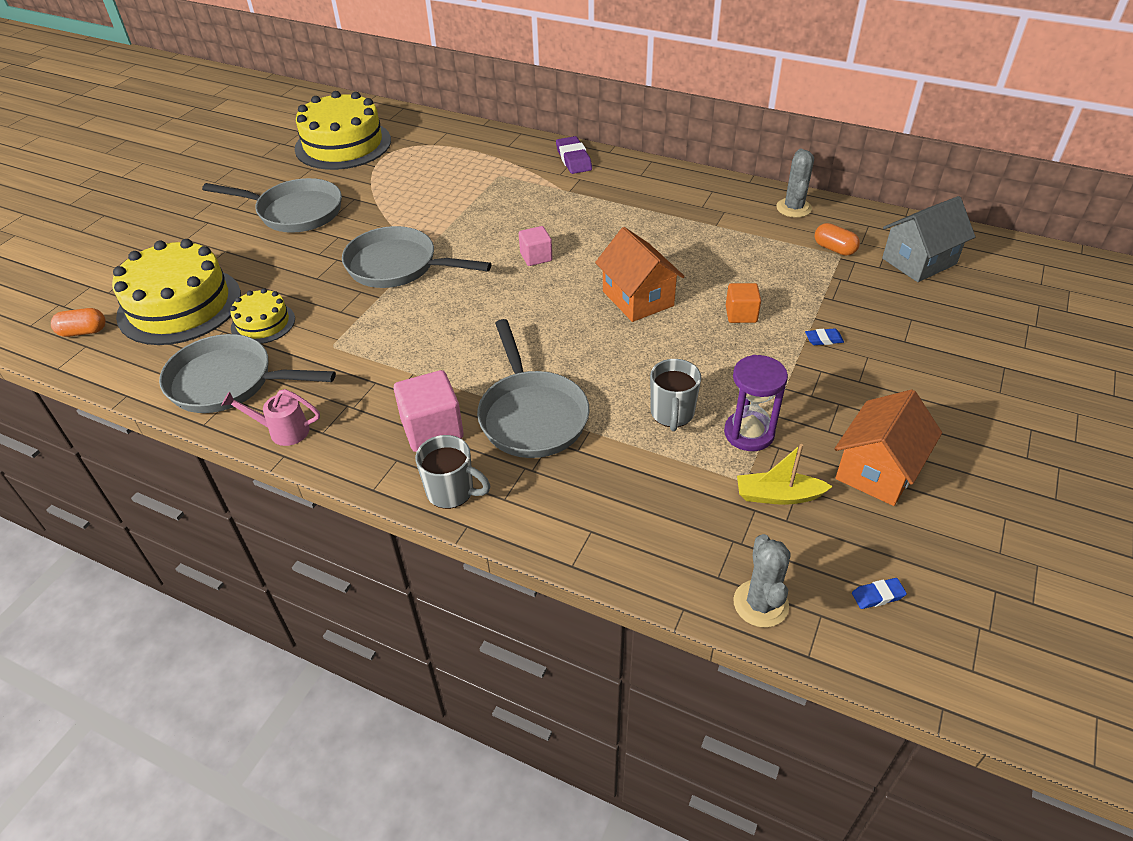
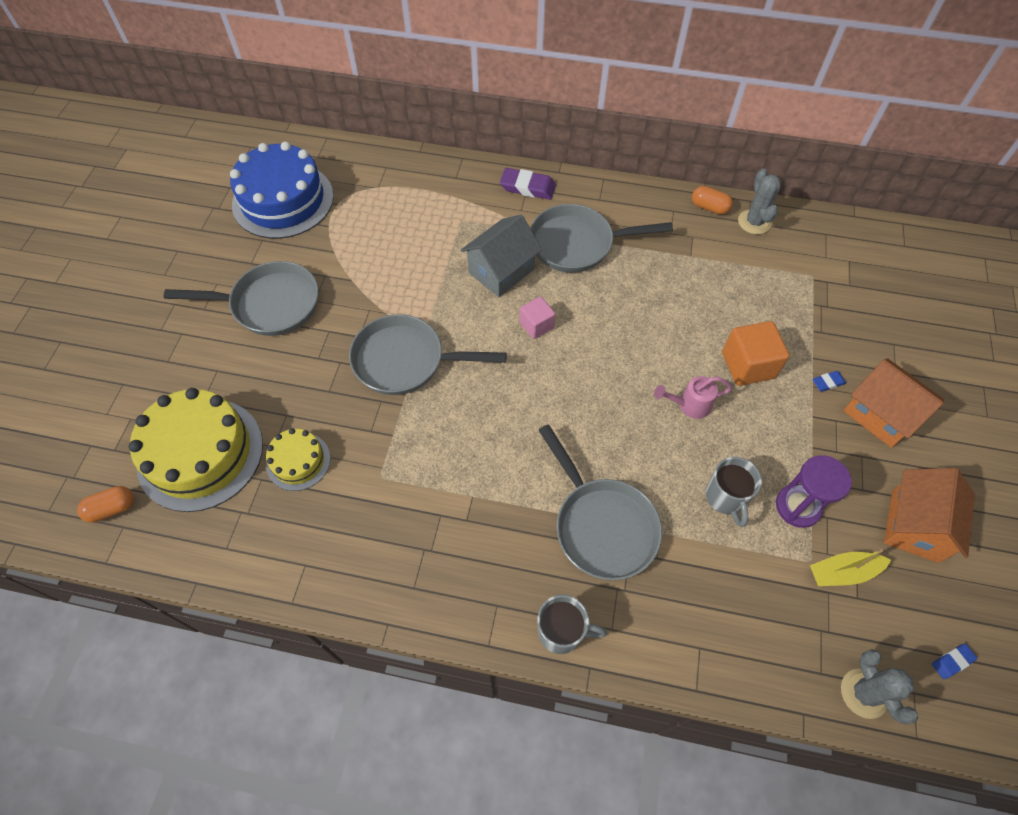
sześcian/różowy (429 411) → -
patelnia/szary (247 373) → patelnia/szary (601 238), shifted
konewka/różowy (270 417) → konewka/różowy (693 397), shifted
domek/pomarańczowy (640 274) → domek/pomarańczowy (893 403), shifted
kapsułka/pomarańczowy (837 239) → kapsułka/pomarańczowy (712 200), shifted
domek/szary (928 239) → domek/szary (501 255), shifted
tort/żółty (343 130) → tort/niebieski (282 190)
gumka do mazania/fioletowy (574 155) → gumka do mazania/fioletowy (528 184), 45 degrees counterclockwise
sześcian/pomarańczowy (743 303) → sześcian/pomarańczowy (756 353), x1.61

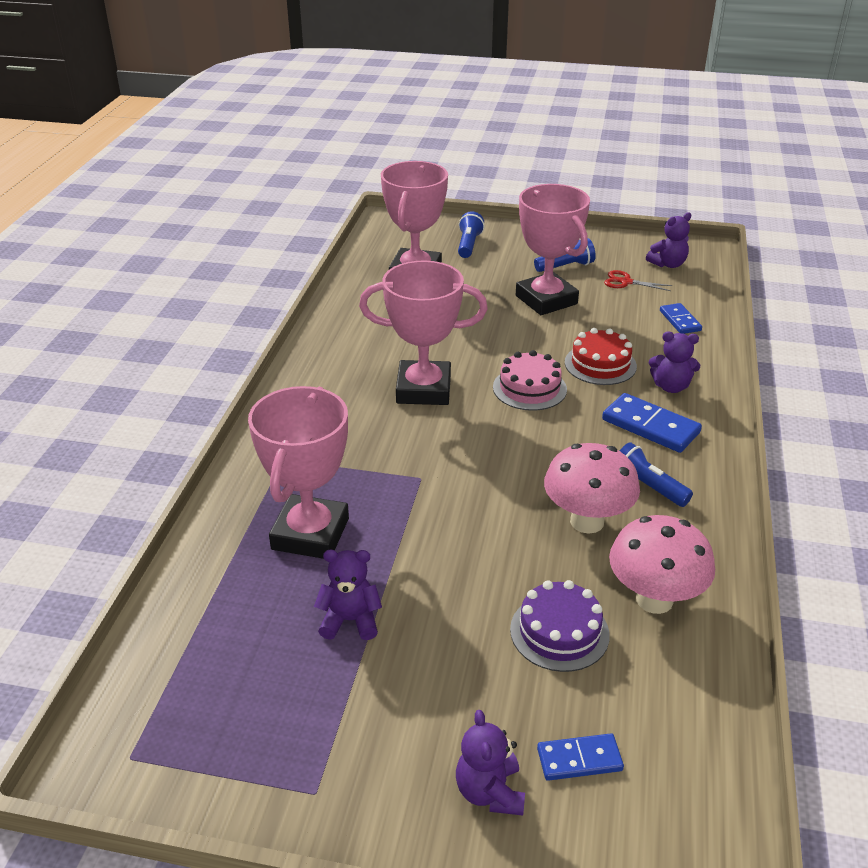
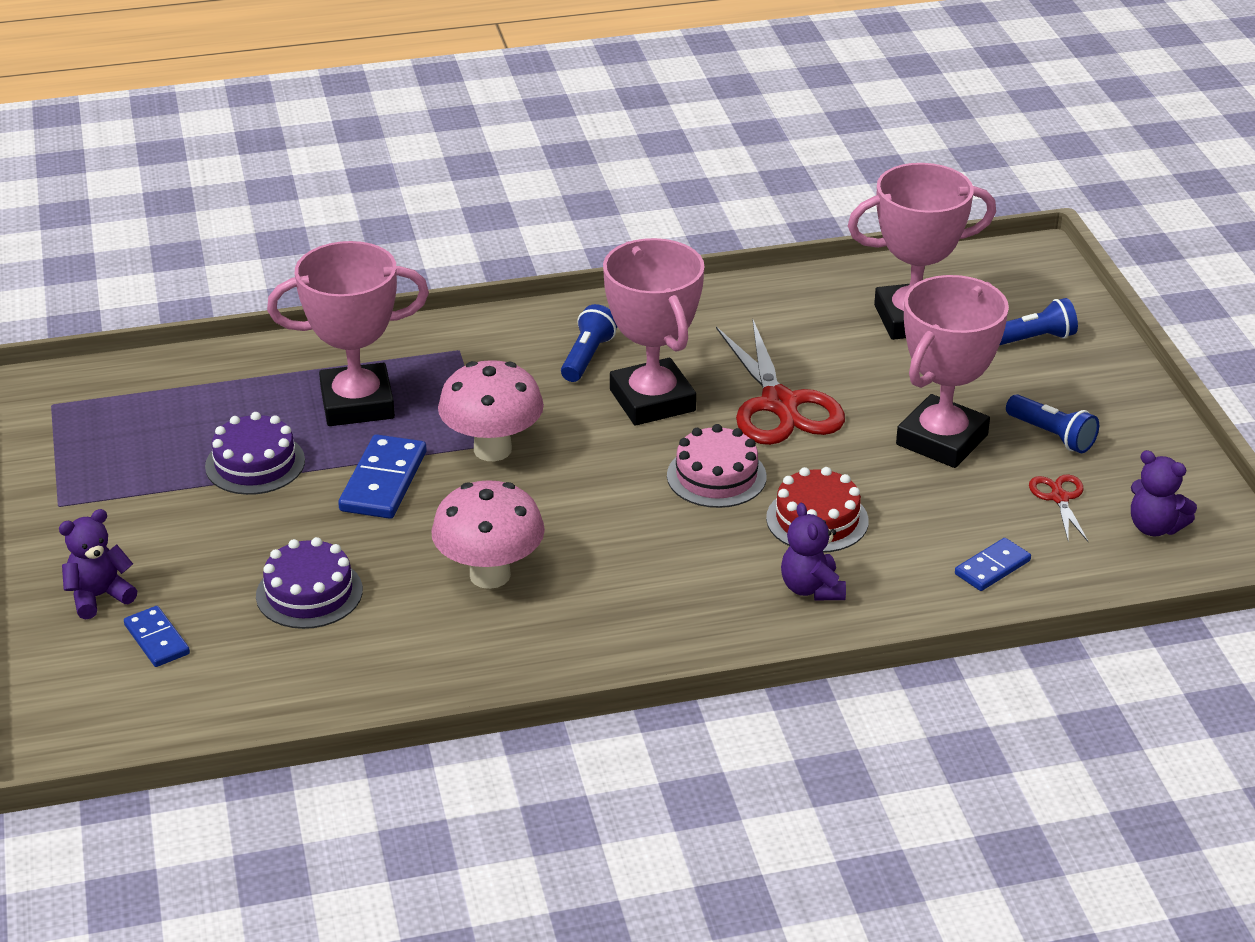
- → nożyczki/czerwony (780 382)
kostka domina/niebieski (652 423) → kostka domina/niebieski (382 476), shifted
grzyb/różowy (662 564) → grzyb/różowy (491 410), shifted
latarka/niebieski (656 474) → latarka/niebieski (589 343), shifted
miś/fioletowy (348 594) → tort/fioletowy (255 453)

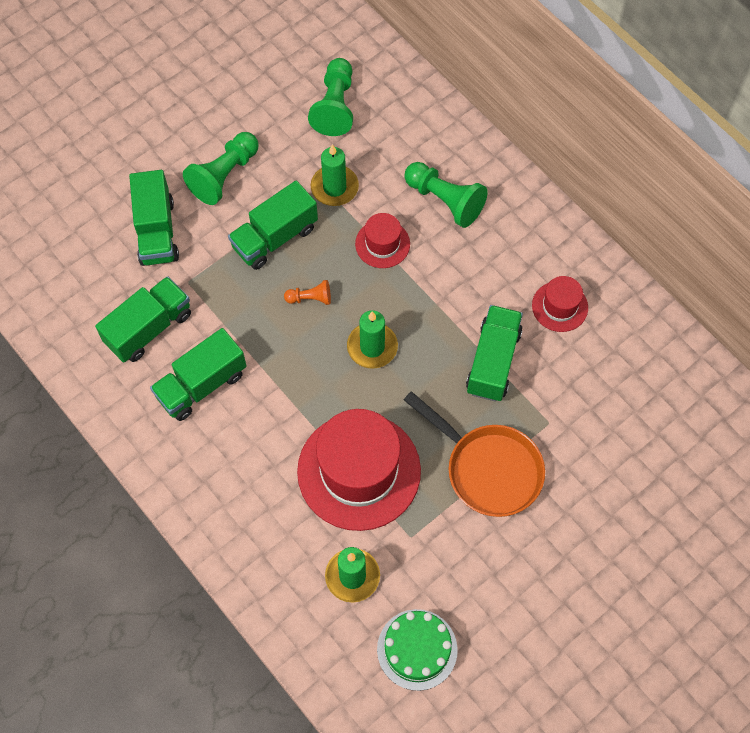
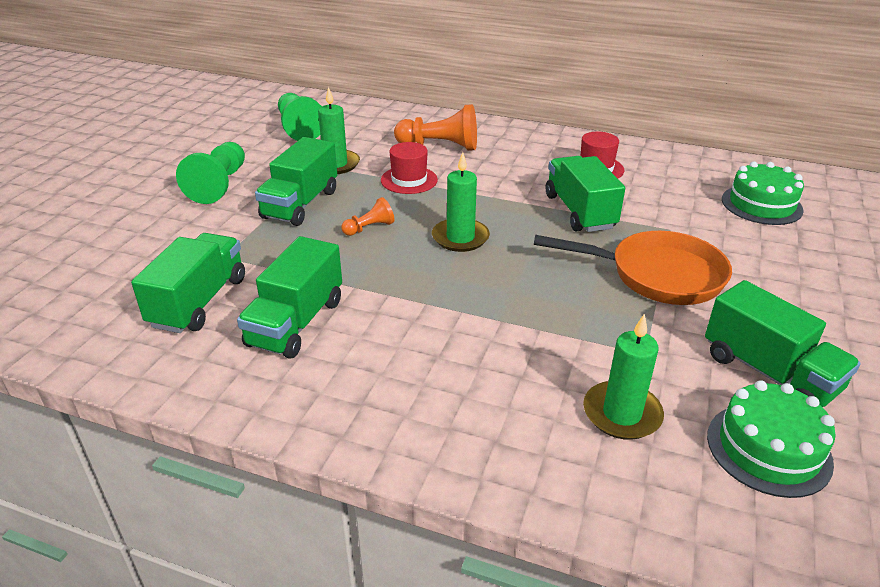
kapelusz/czerwony (359 470) → -
- → tort/zielony (763 193)
ciężarówka/zielony (154 218) → ciężarówka/zielony (783 343), shifted
pionek/zielony (446 195) → pionek/pomarańczowy (435 127)

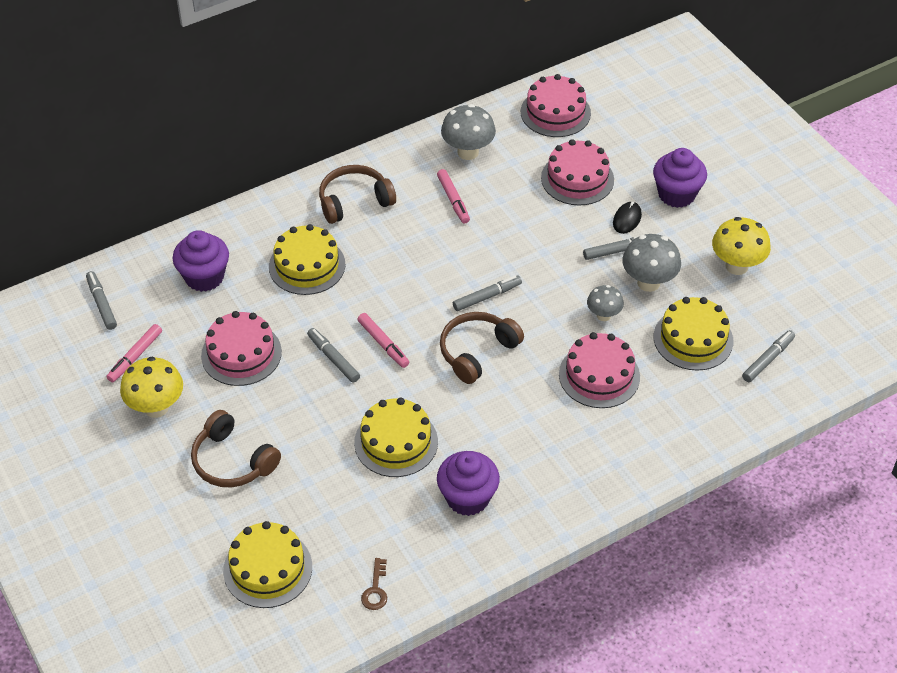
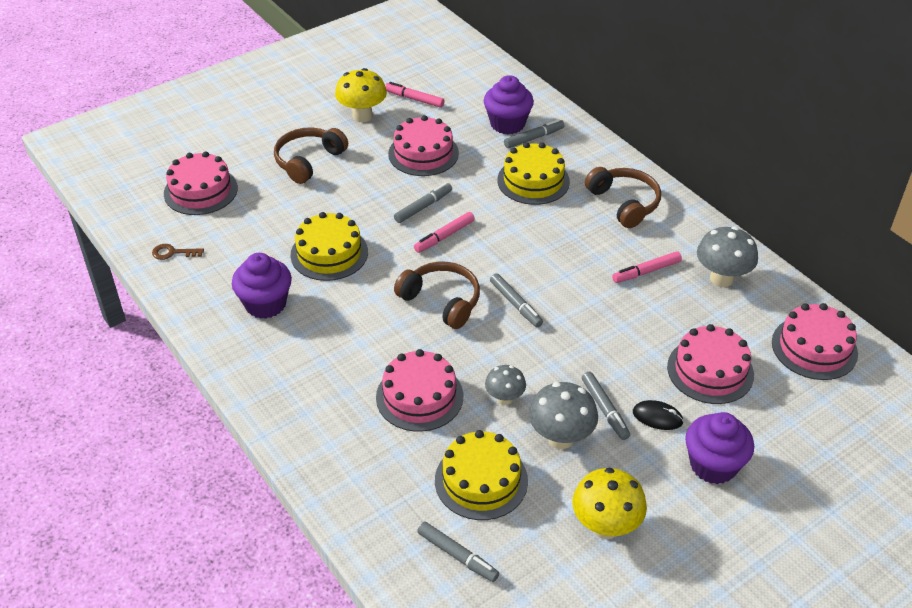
flamaster/szary (101 300) → flamaster/szary (534 133), shifted
tort/żółty (267 564) → tort/różowy (201 183)

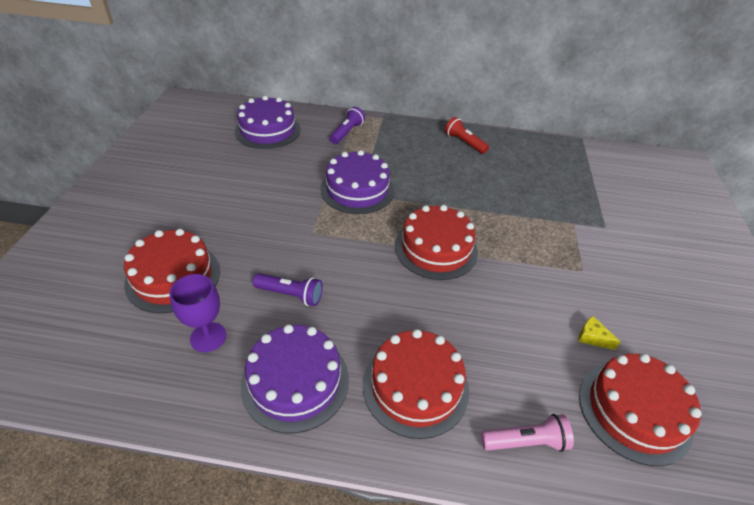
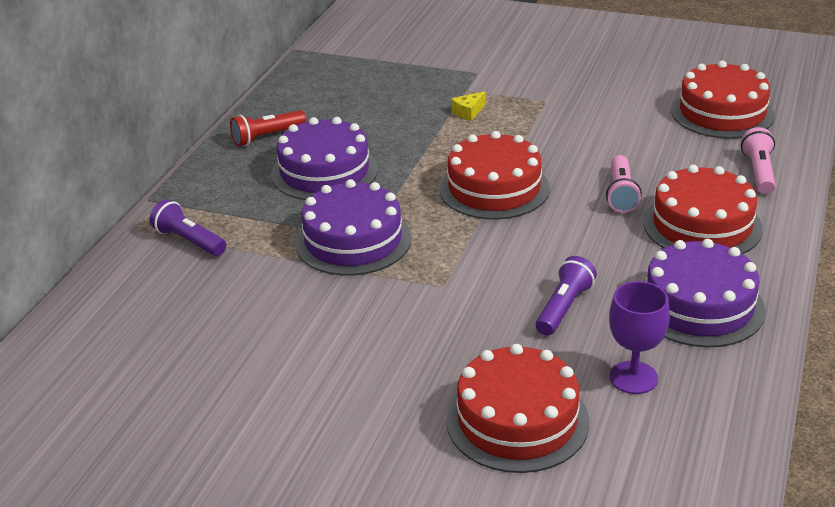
- → latarka/różowy (624 184)
tort/fioletowy (268 122) → tort/fioletowy (324 158), shifted
ser/żółty (599 333) → ser/żółty (468 106), shifted

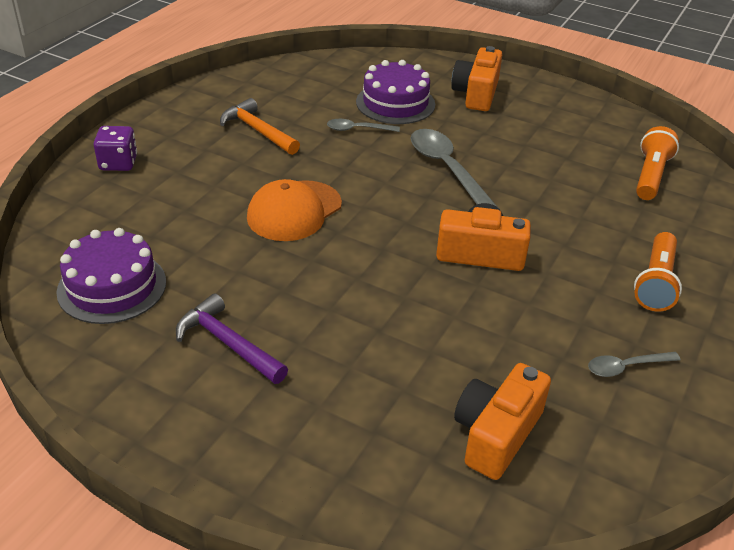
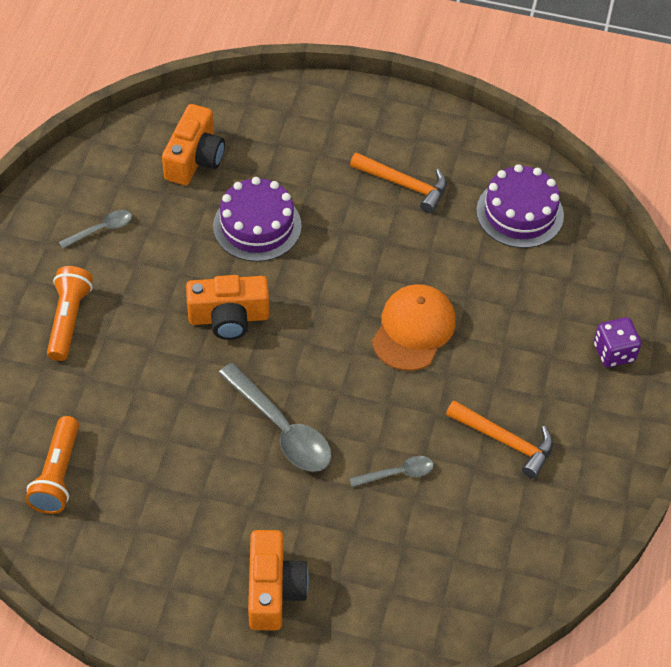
tort/fioletowy (395 92) → tort/fioletowy (257 219), shifted
młotek/fioletowy (232 338) → młotek/pomarańczowy (398 182)

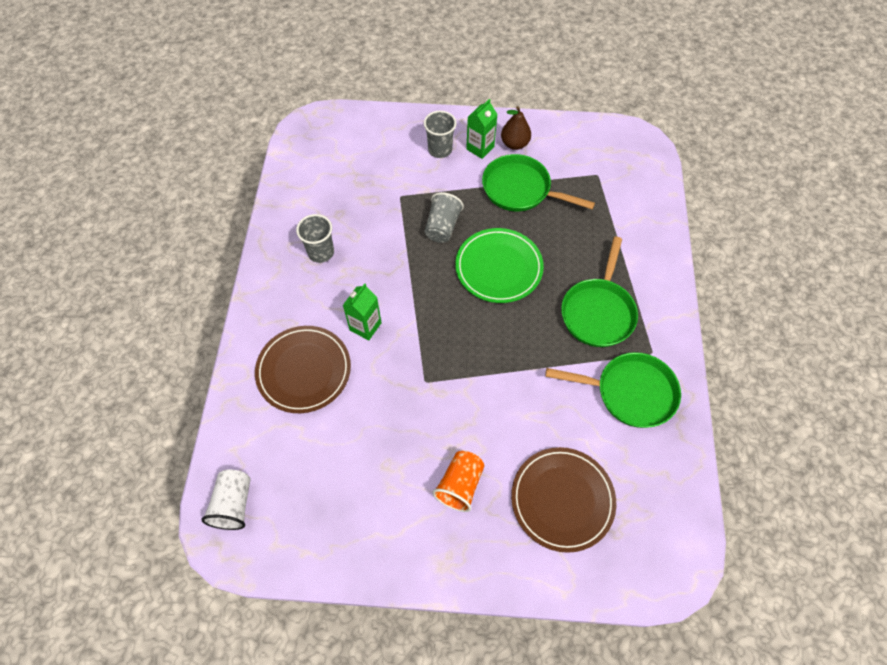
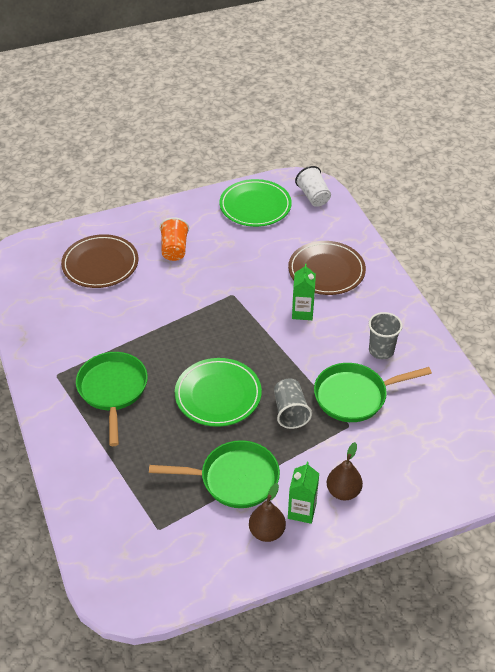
- → talerz/zielony (256 203)
patelnia/zielony (613 390) → patelnia/zielony (373 392), shifted
szklanka/szary (440 134) → gruszka/brązowy (345 471)

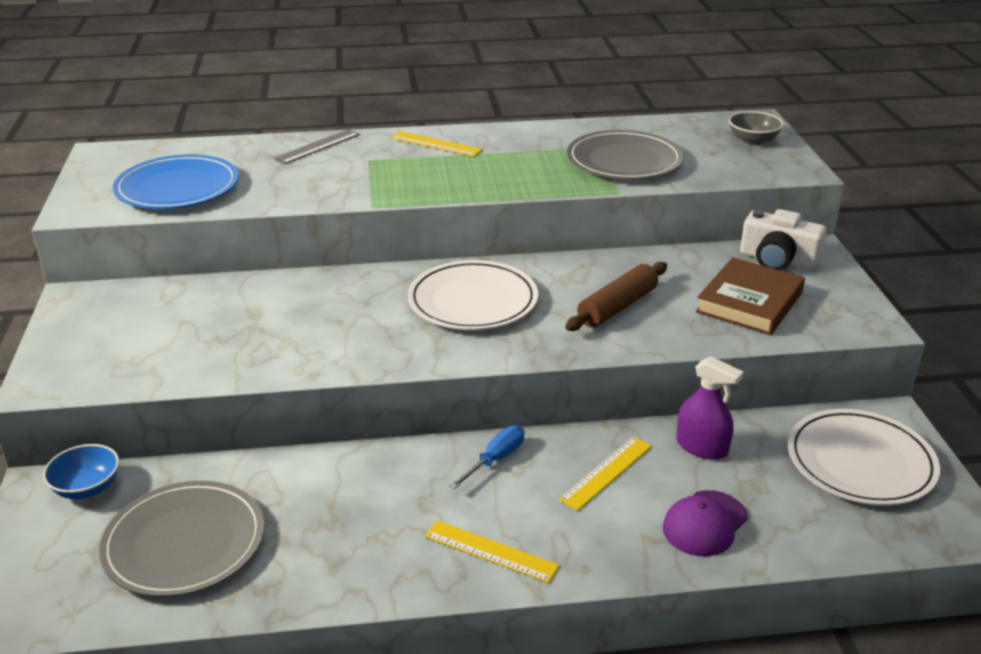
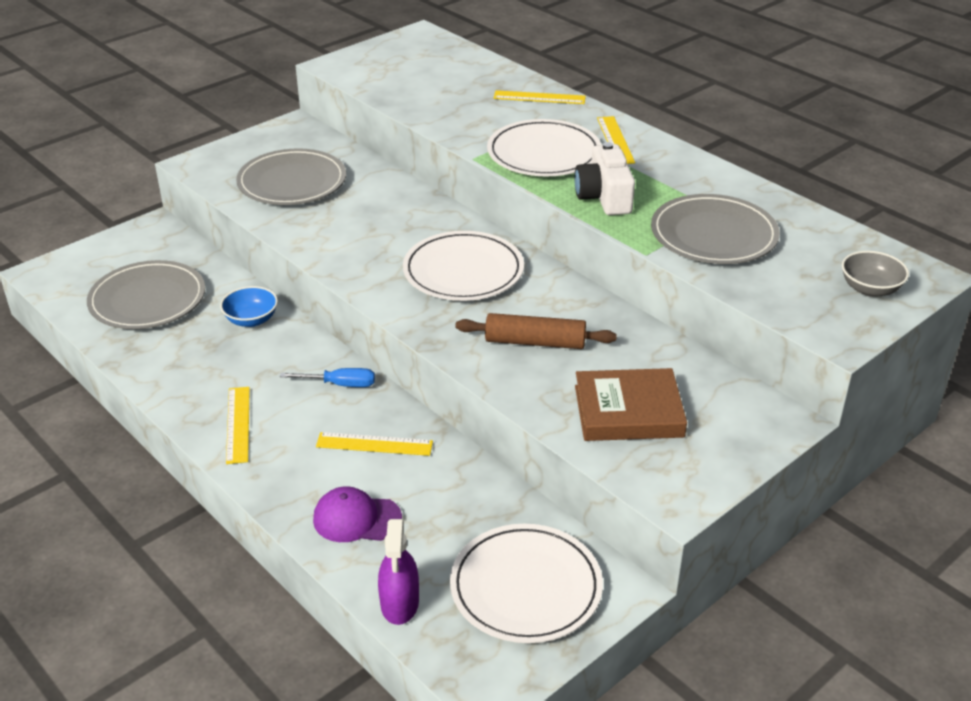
talerz/niebieski (176 181) → -
- → talerz/szary (291 176)
- → talerz/biały (544 147)
miska/niebieski (81 471) → miska/niebieski (249 306), shifted
spryskiwacz/fioletowy (709 408) → spryskiwacz/fioletowy (398 572), shifted
aparat fotograficzny/biały (783 240) → aparat fotograficzny/biały (604 178), shifted
linijka/szary (316 146) → linijka/żółty (540 97)

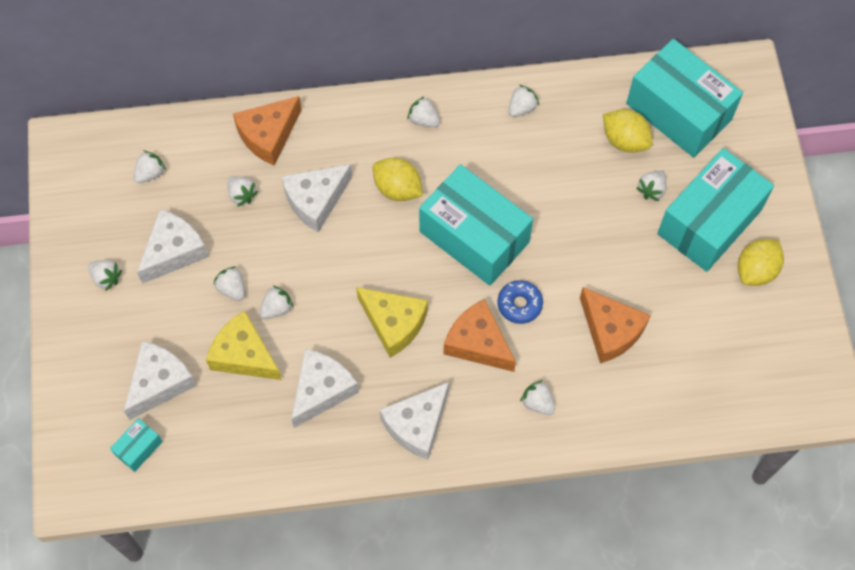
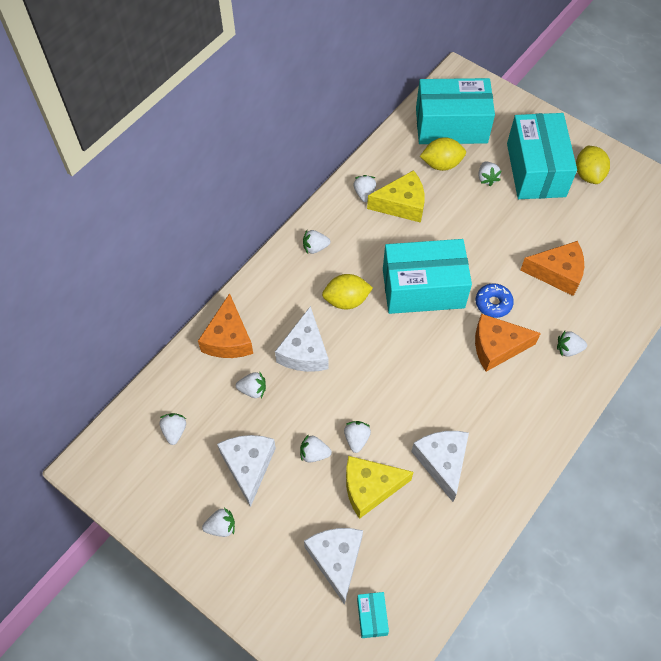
ser/biały (414 421) → -
ser/żółty (392 322) → ser/żółty (396 196), shifted

